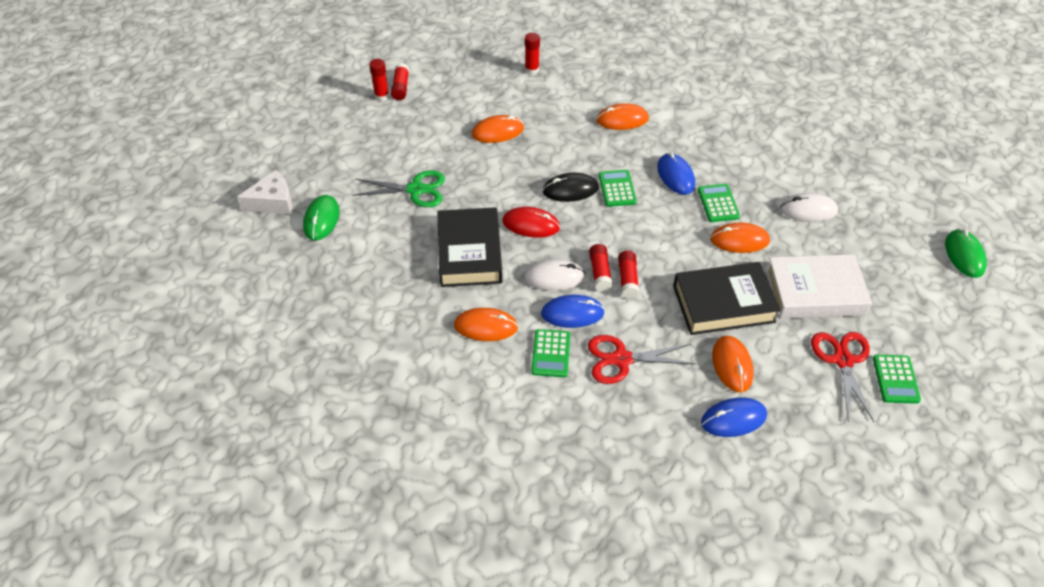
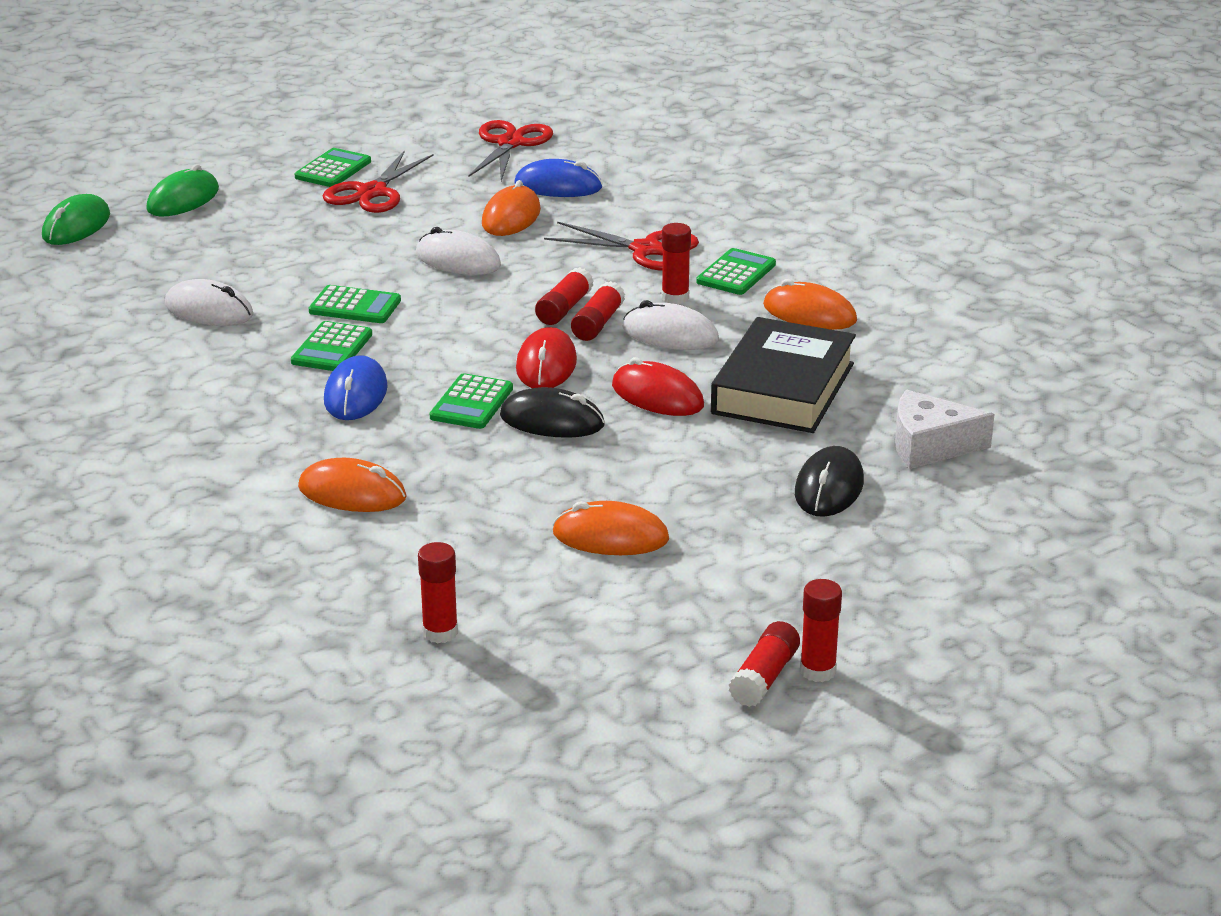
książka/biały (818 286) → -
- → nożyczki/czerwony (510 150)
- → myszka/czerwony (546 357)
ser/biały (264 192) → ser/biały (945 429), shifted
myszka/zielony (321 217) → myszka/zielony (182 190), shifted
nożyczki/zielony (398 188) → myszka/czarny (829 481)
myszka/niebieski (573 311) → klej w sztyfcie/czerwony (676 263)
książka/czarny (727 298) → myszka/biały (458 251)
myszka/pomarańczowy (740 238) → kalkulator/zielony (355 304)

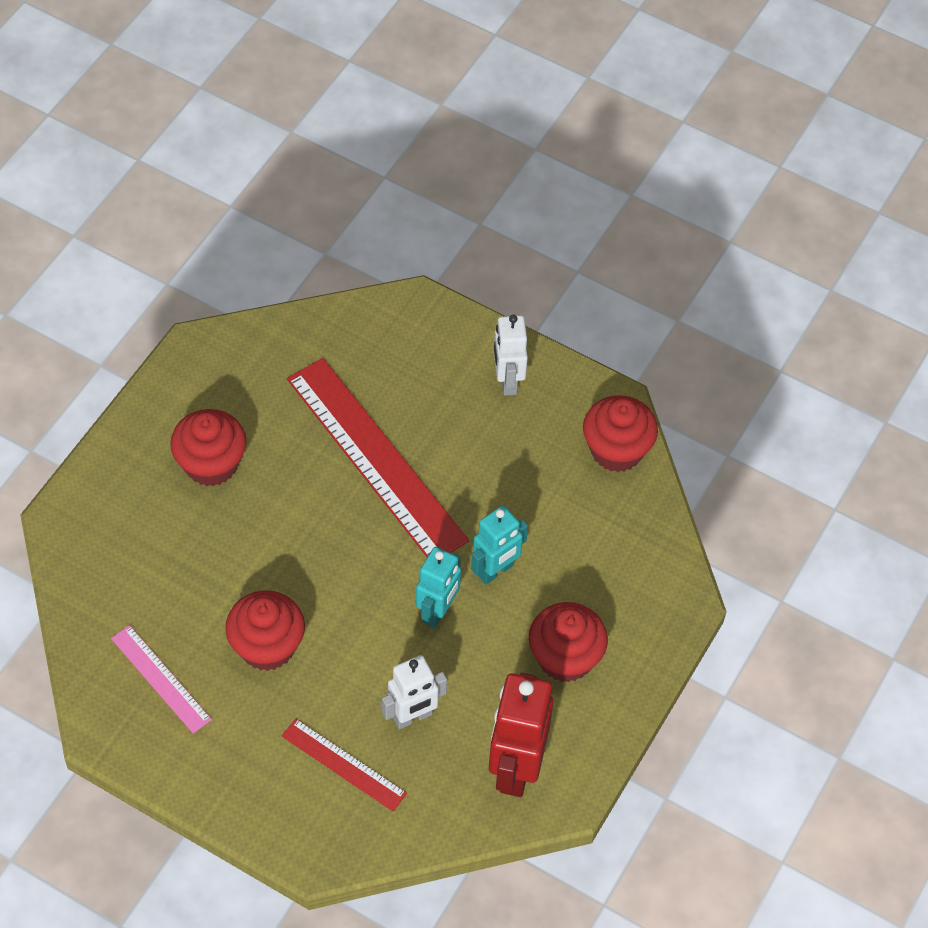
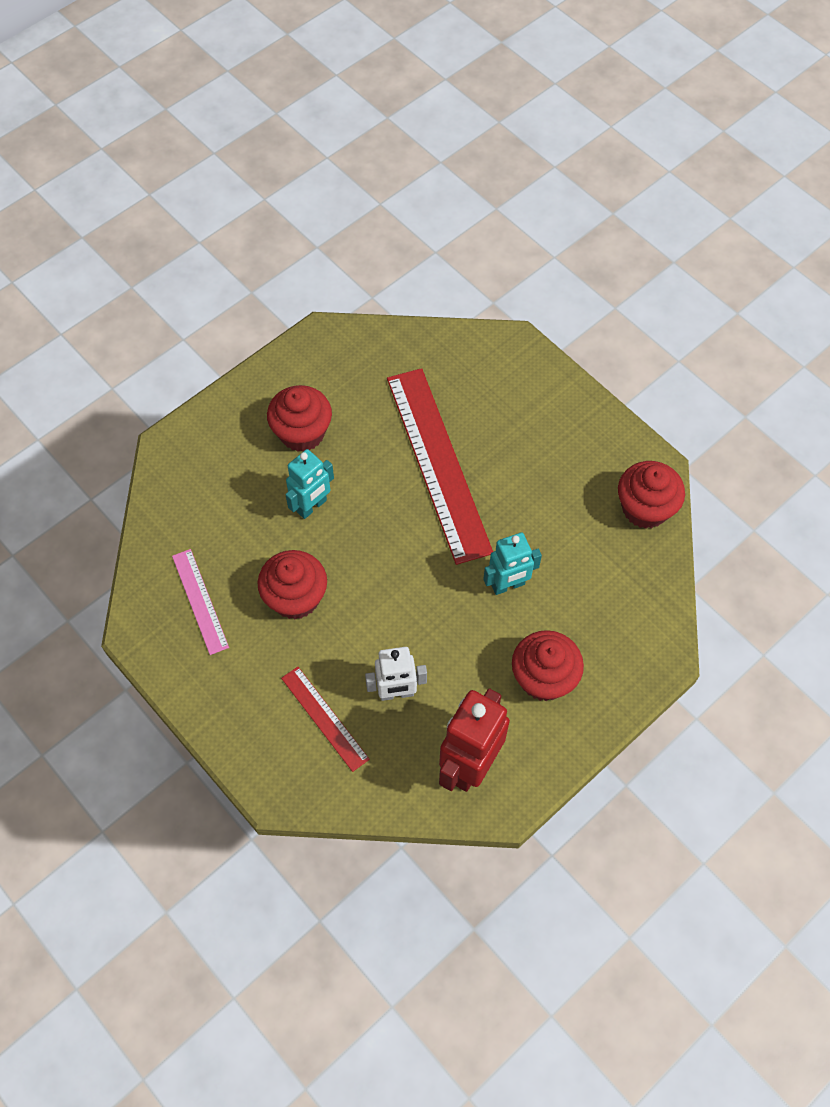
robot/biały (511 355) → -
robot/turkusowy (438 587) → robot/turkusowy (309 484), shifted

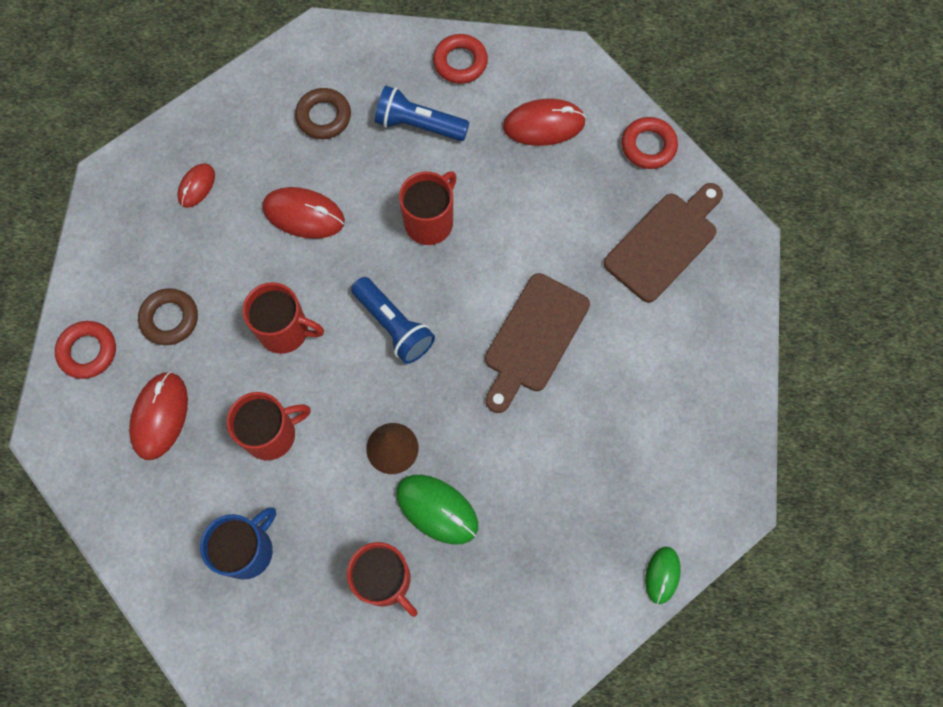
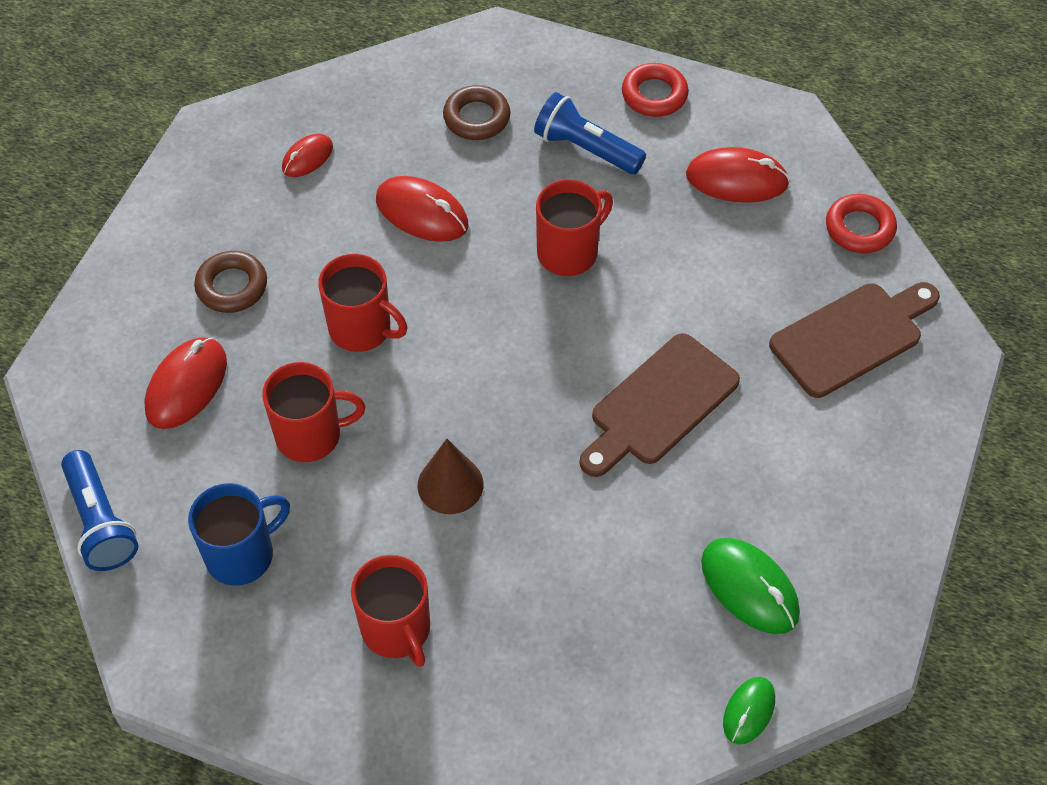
pierścień/czerwony (85 350) → -
latarka/niebieski (393 320) → latarka/niebieski (99 510), shifted
myszka/zielony (437 510) → myszka/zielony (750 586), shifted

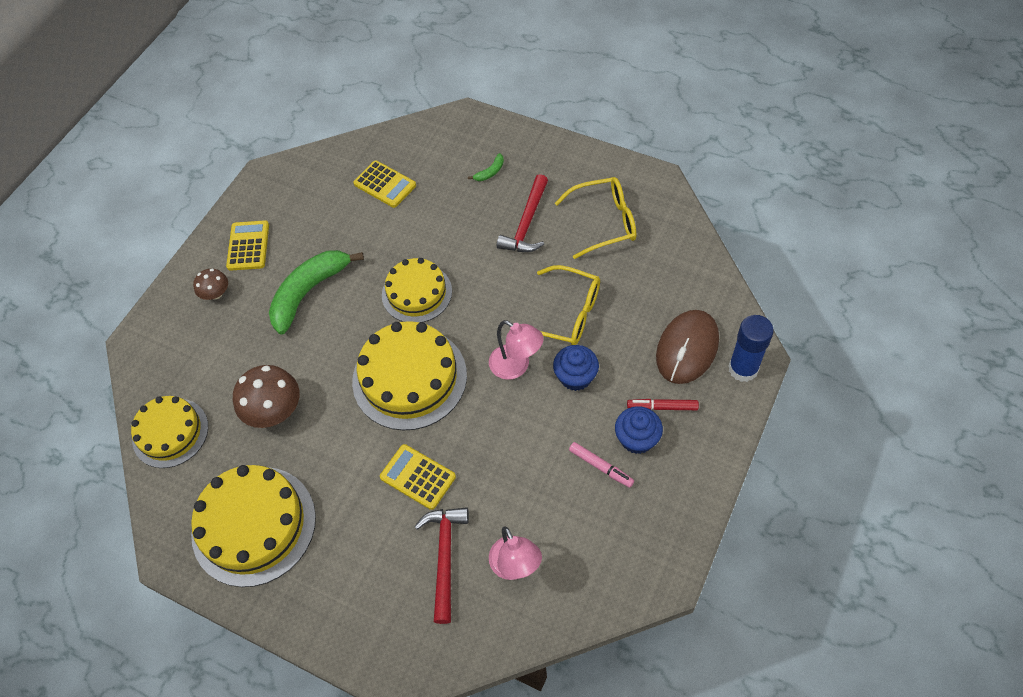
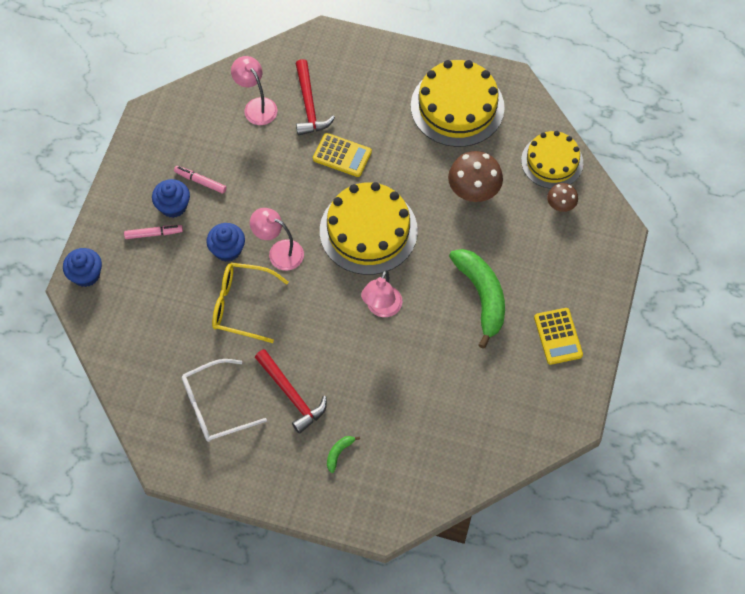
kalkulator/żółty (384 184) → -
myszka/brązowy (687 347) → -
grzyb/brązowy (210 284) → grzyb/brązowy (562 197), shifted
tort/żółty (417 290) → lampka/różowy (381 293)
klej w sztyfcie/niebieski (751 348) → muffinka/niebieski (82 267)
okulary/żółty (595 218) → okulary/biały (224 400)
flamaster/czerwony (663 404) → flamaster/różowy (153 232)
banan/zielony (316 292) → banan/zielony (477 299), 45 degrees counterclockwise
młotek/czerwony (522 213) → młotek/czerwony (291 391), 135 degrees clockwise

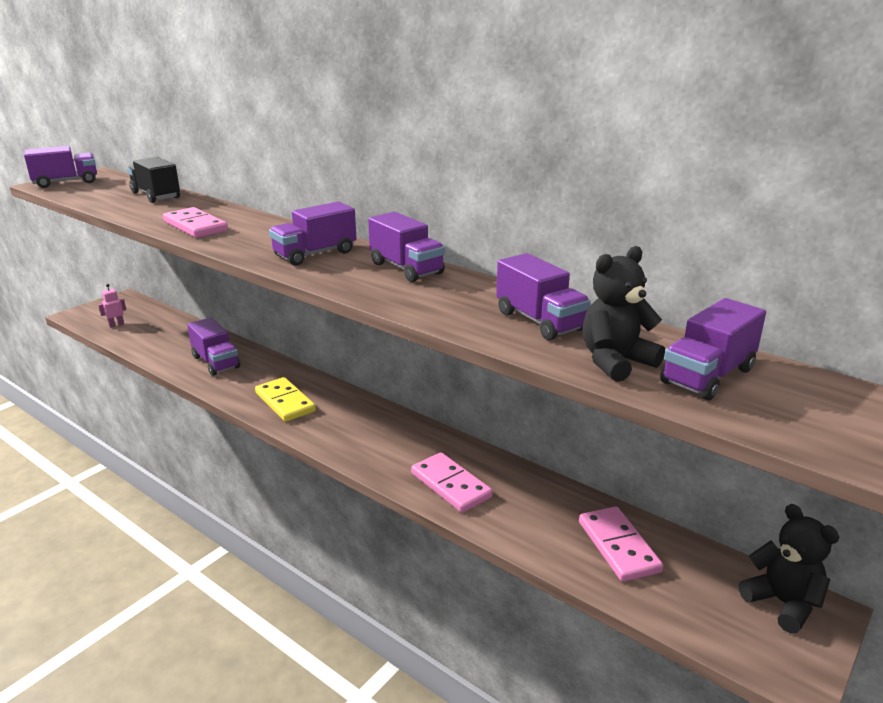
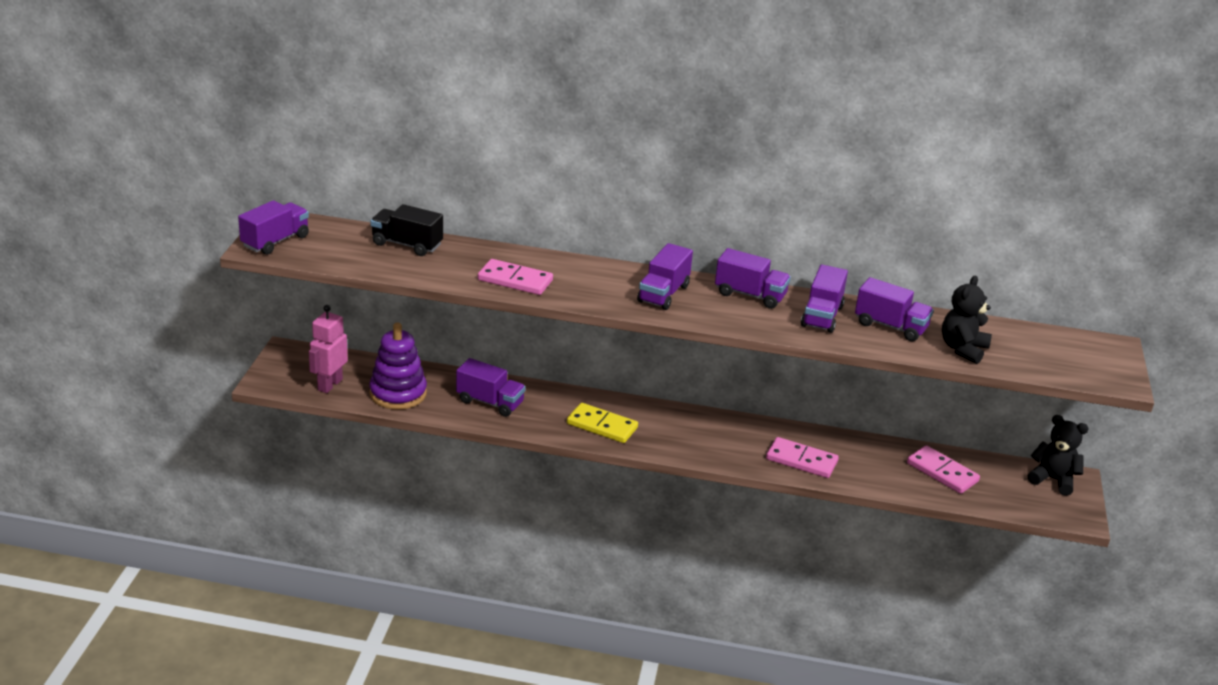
- → zabawka nakładanka/fioletowy (398 366)
ciężarówka/fioletowy (713 349) → ciężarówka/fioletowy (824 298), shifted
robot/różowy (112 306) → robot/różowy (328 349), x1.87

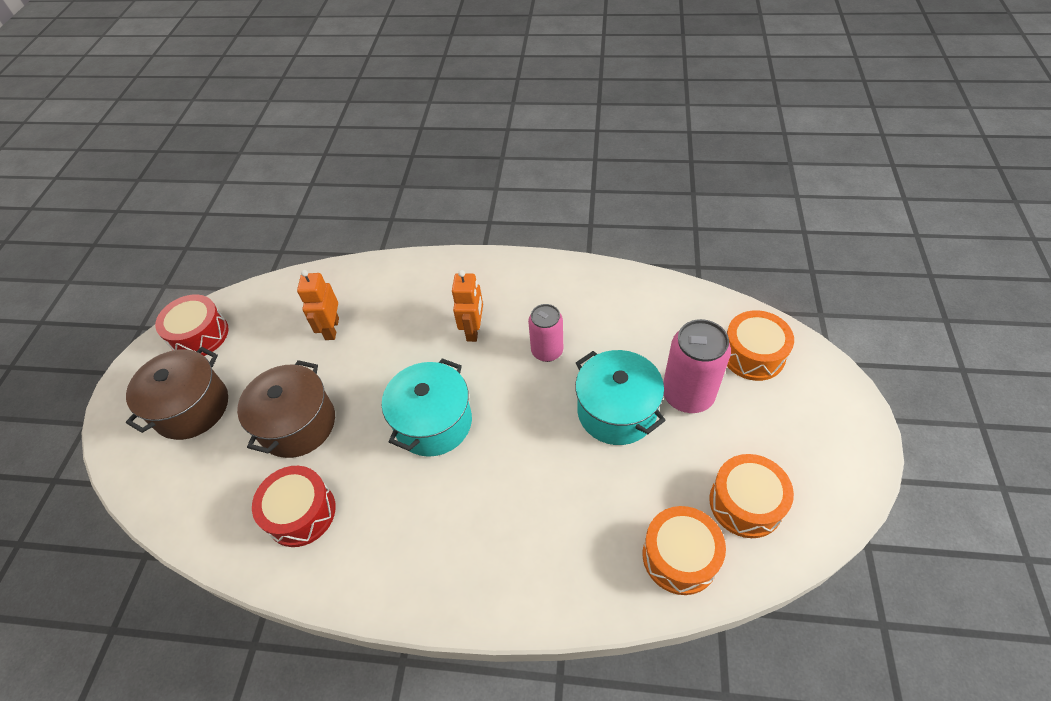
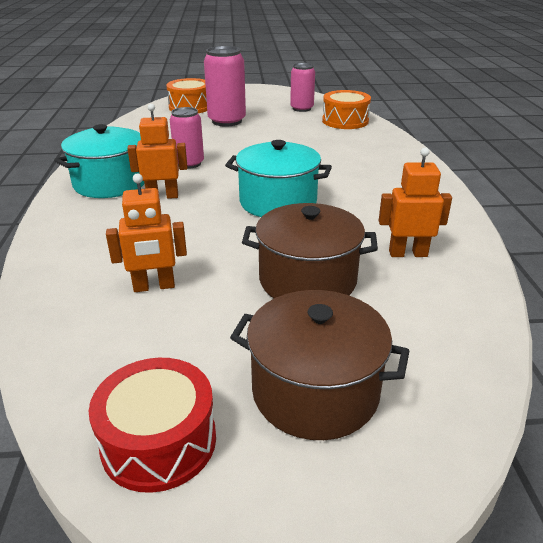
garnek/turkusowy (620 397) → garnek/turkusowy (99 161), shifted
bęben/czerwony (294 506) → robot/pomarańczowy (415 202)
bęben/pomarańczowy (751 496) → puszka/różowy (302 87)

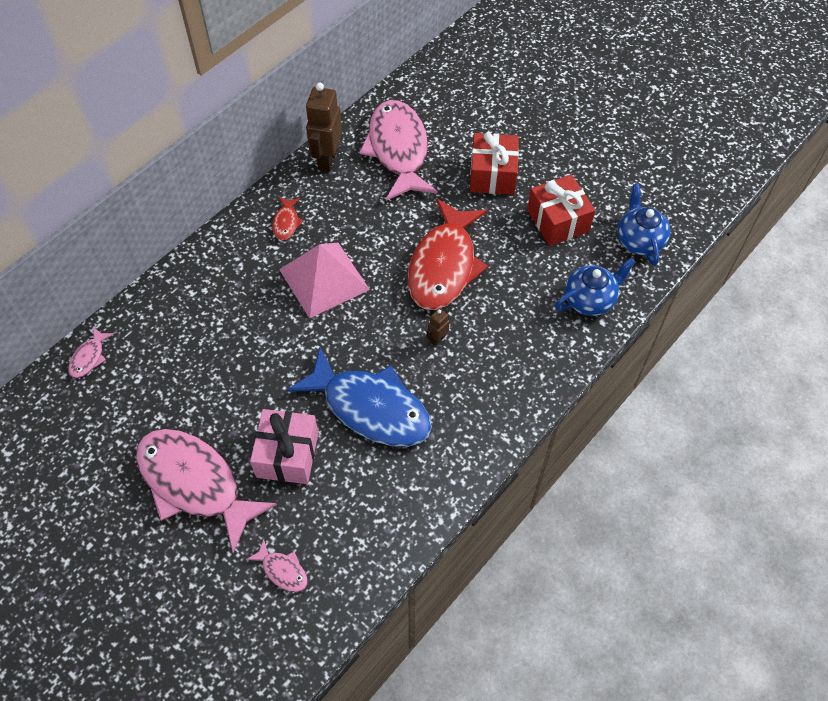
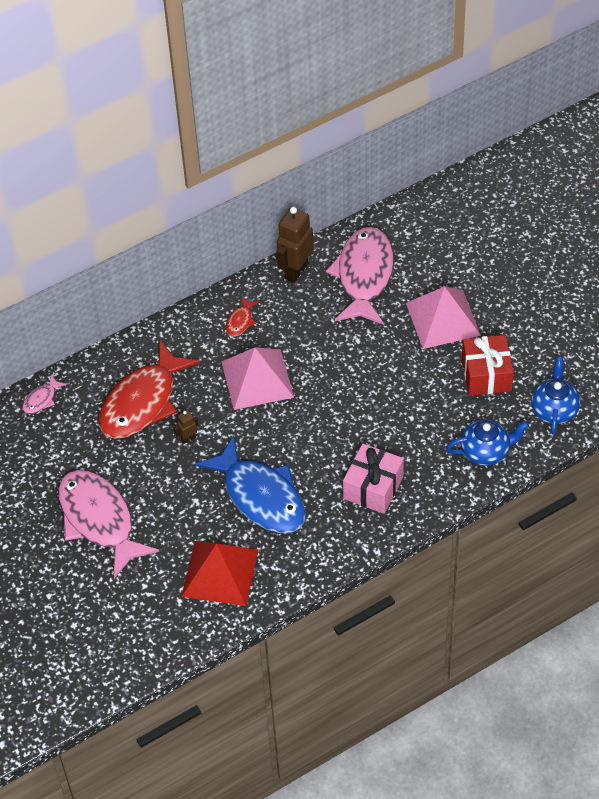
ryba/różowy (277 565) → -
- → piramida/czerwony (220 573)
prezent/różowy (284 446) → prezent/różowy (373 479), shifted
ryba/czerwony (448 254) → ryba/czerwony (149 389), shifted
robot/brązowy (437 327) → robot/brązowy (186 427), shifted
prezent/czerwony (494 163) → piramida/różowy (443 317)

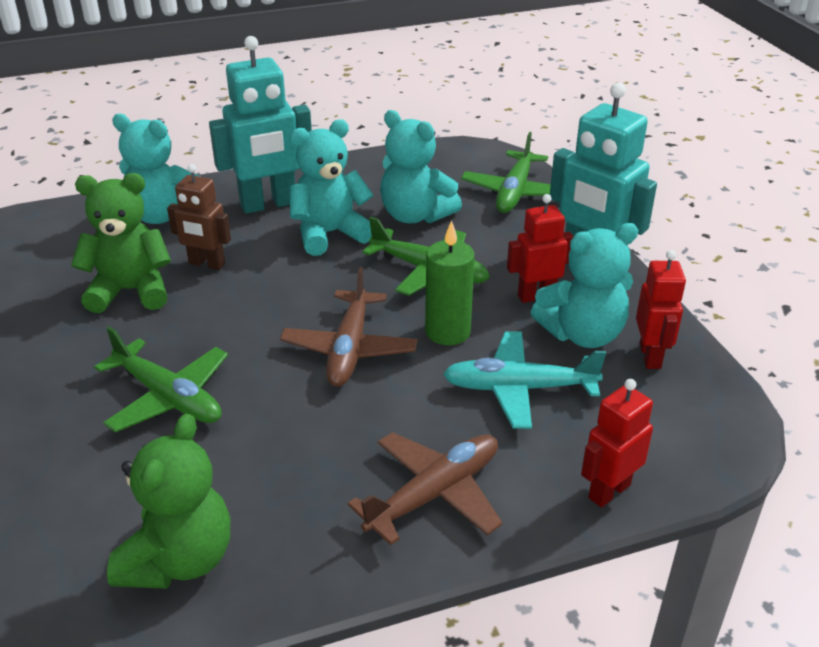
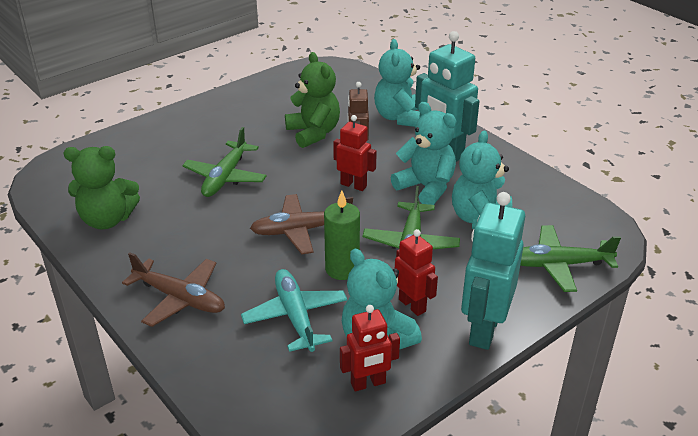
robot/czerwony (617 443) → robot/czerwony (355 153), shifted

